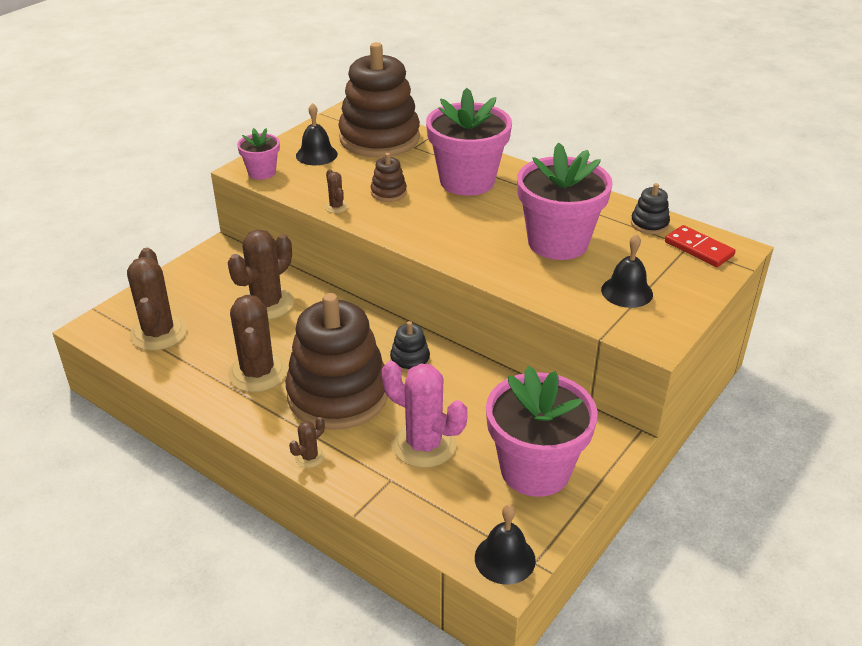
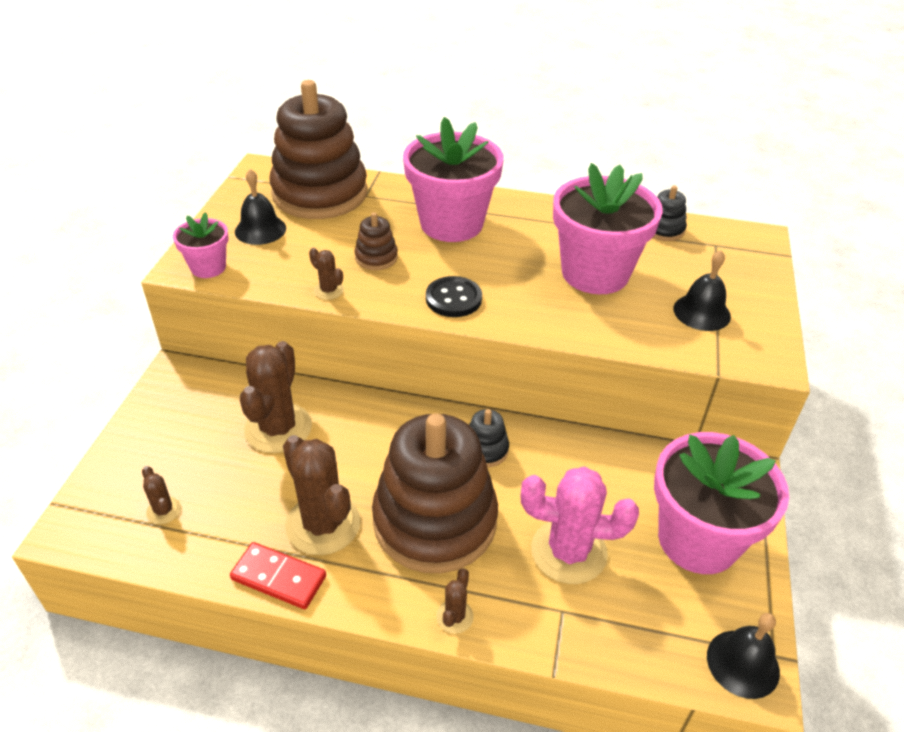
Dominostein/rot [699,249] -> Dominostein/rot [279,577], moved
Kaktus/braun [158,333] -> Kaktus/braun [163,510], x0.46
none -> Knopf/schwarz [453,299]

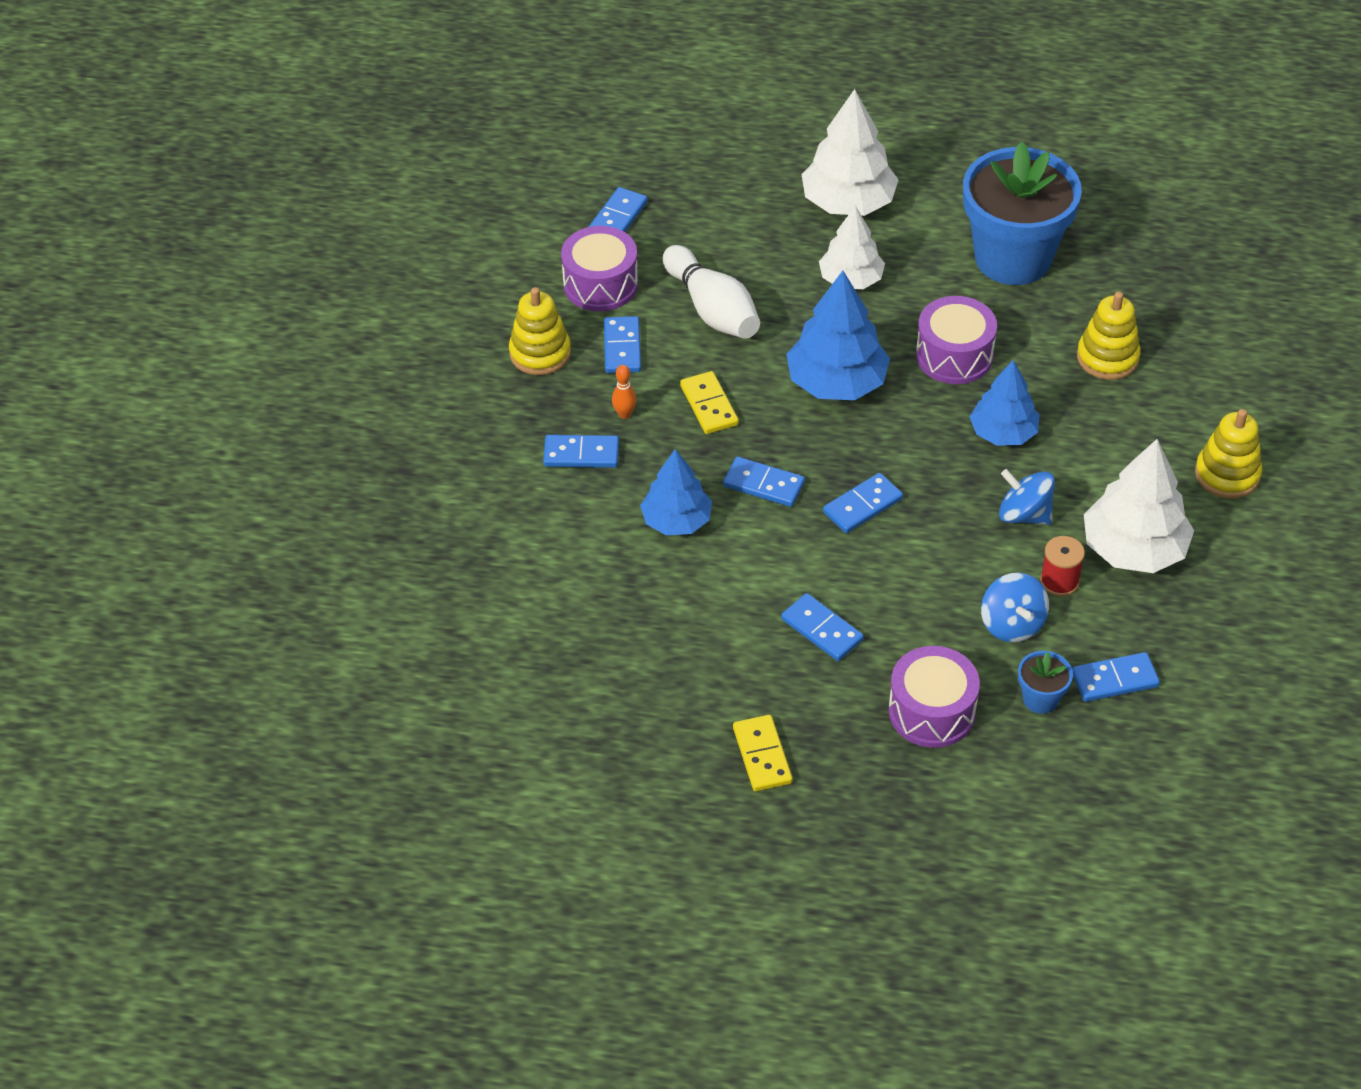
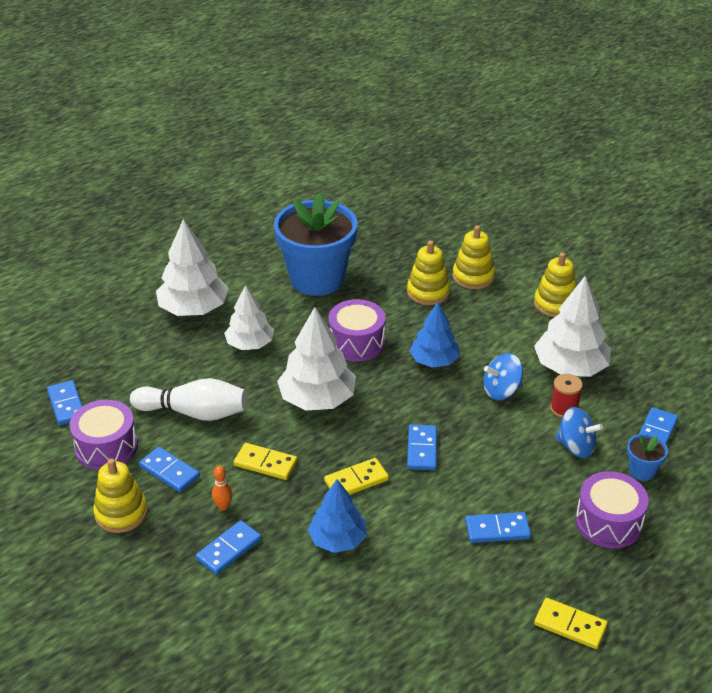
Baum/blau [837,382] -> Baum/weiß [317,399]
Dominostein/blau [764,484] -> Dominostein/gelb [356,480]
none -> Stapelspielzeug/gelb [473,276]

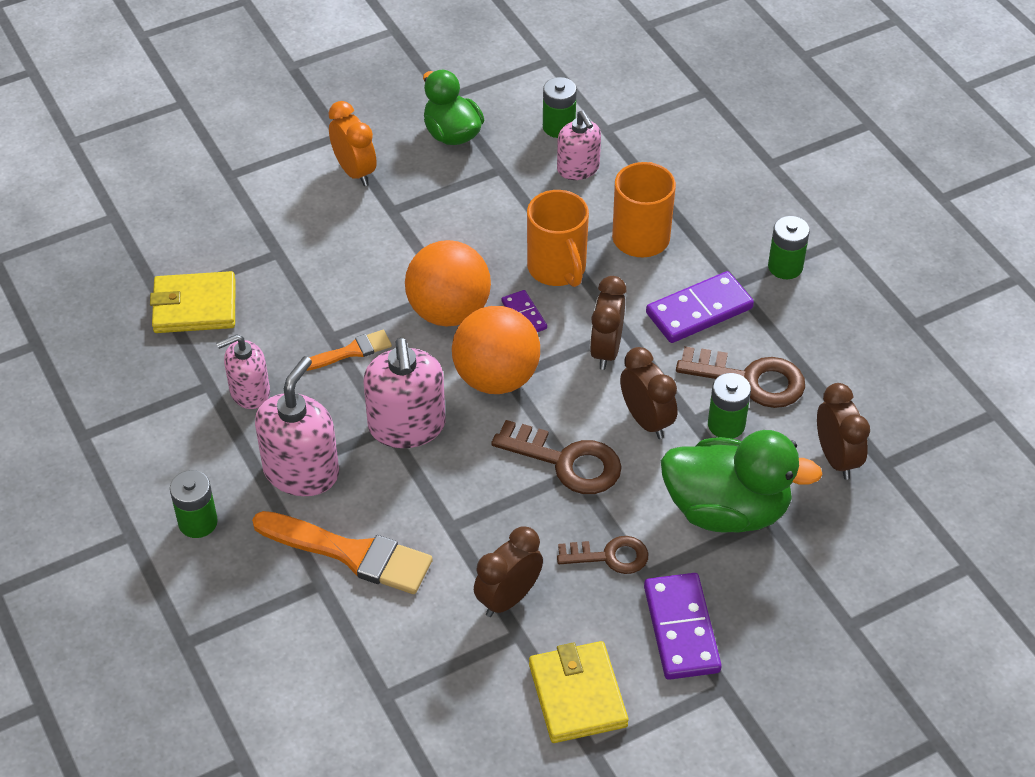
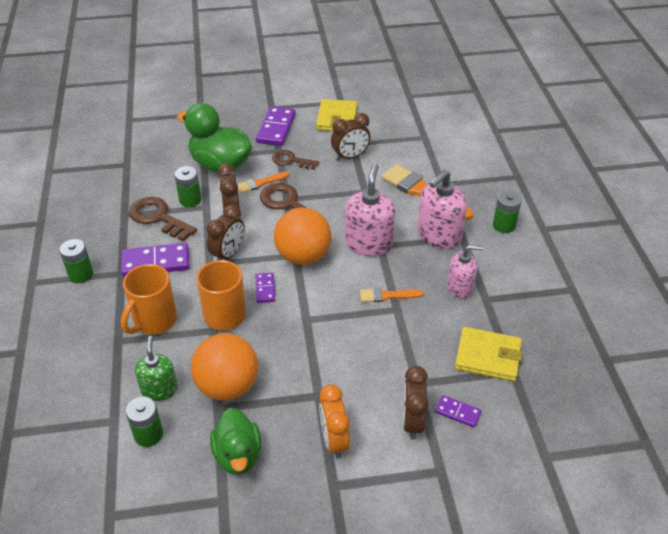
Seifenspender/rosa [578,168] -> Seifenspender/grün [159,389]
Ball/orange [448,312] -> Ball/orange [227,386], moved
Wecker/braun [836,458] -> Wecker/braun [412,422], moved
none -> Pinsel/orange [260,183]
none -> Dominostein/lila [457,412]

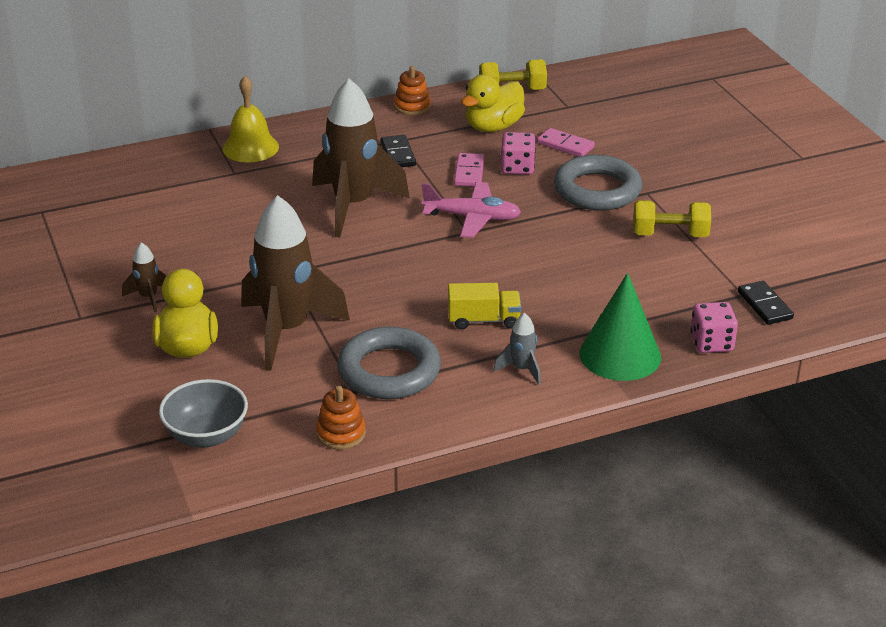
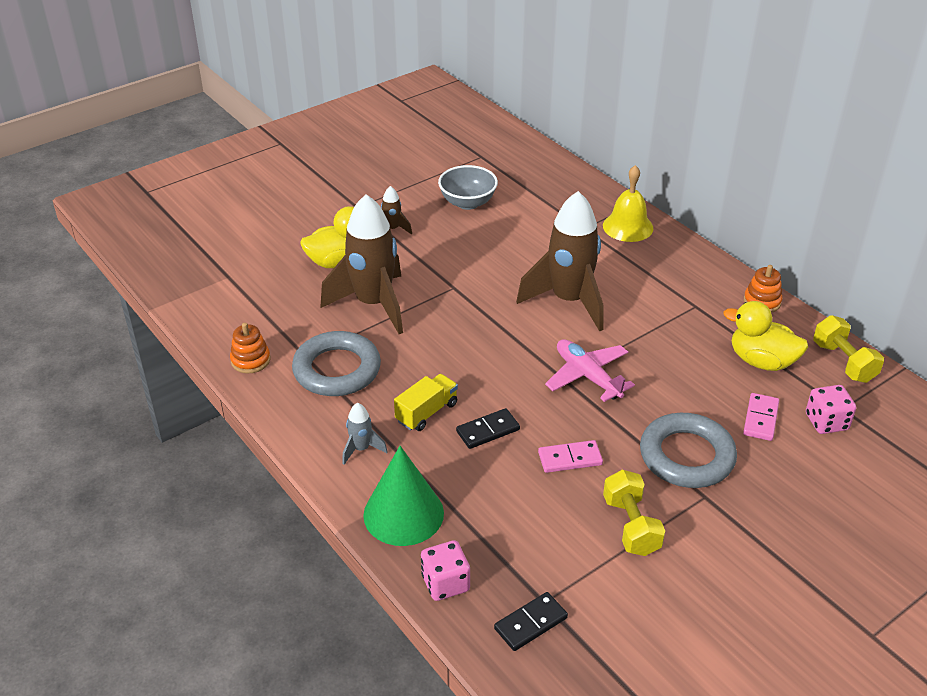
Spielwürfel/rosa [517,168] -> Spielwürfel/rosa [826,422], moved
Dominostein/schwarz [398,154] -> Dominostein/schwarz [488,431], moved
Dominostein/rosa [469,172] -> Dominostein/rosa [570,458], moved
Flugzeug/rosa [472,218] -> Flugzeug/rosa [587,376], 150 degrees clockwise
Lastwagen/gelb [483,320] -> Lastwagen/gelb [426,412], 120 degrees counterclockwise
Schüssel/grau [206,436] -> Schüssel/grau [467,203], moved

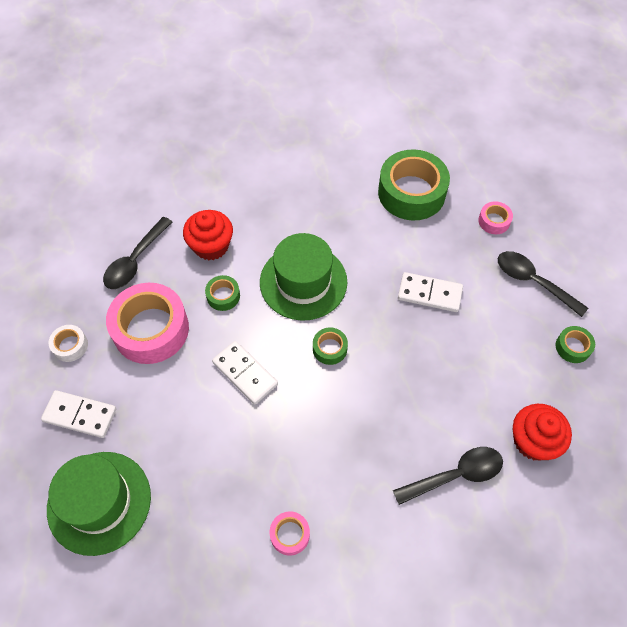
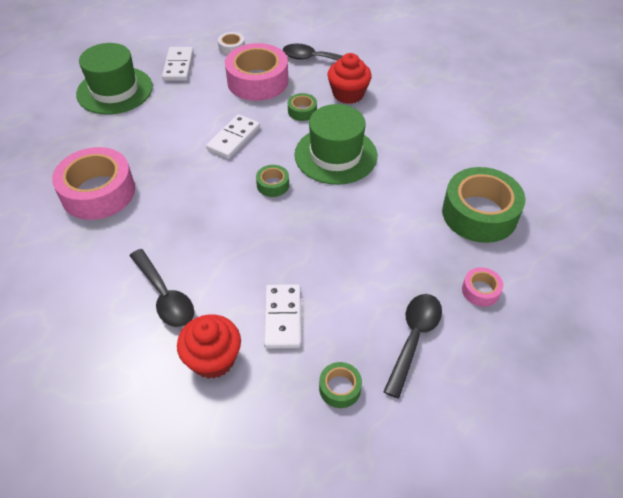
Dominostein/weiß [429,294] -> Dominostein/weiß [282,317], moved
Klebeband/rosa [290,534] -> Klebeband/rosa [98,192], x2.20

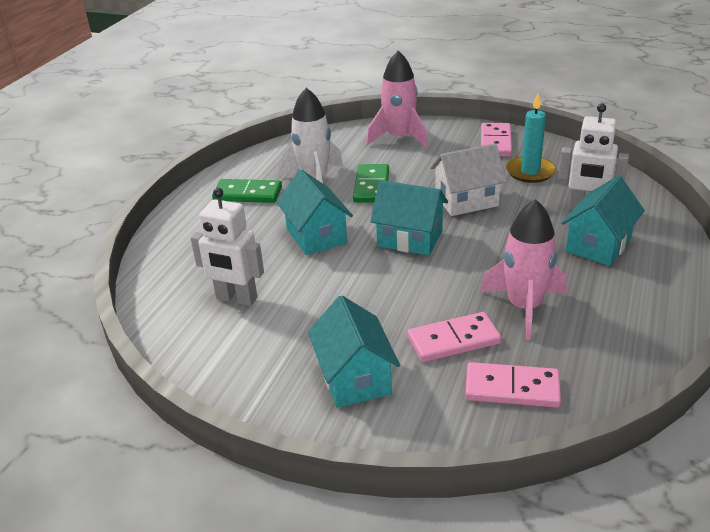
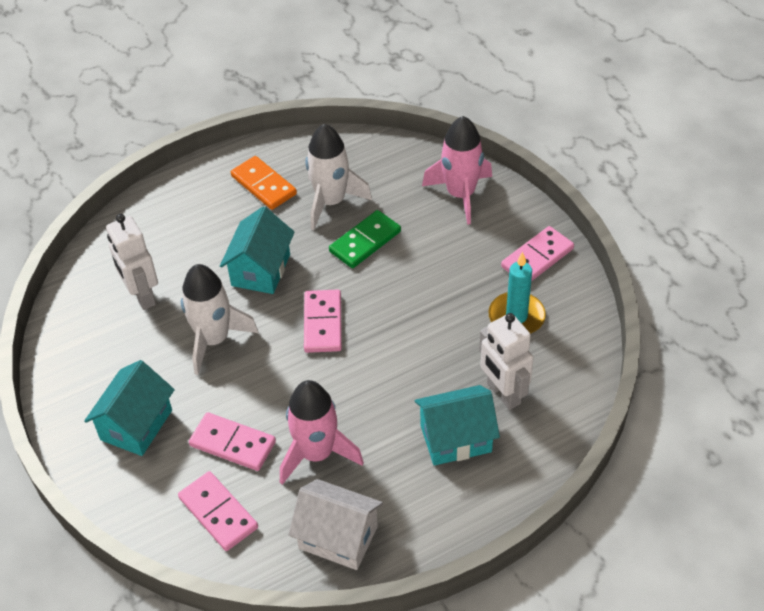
Haus/weiß [466,201] -> Haus/weiß [338,537], moved
Dominostein/grün [248,194] -> Dominostein/orange [264,185]
Haus/türkis [410,239] -> Dominostein/rosa [322,323]
none -> Rakete/weiß [214,339]

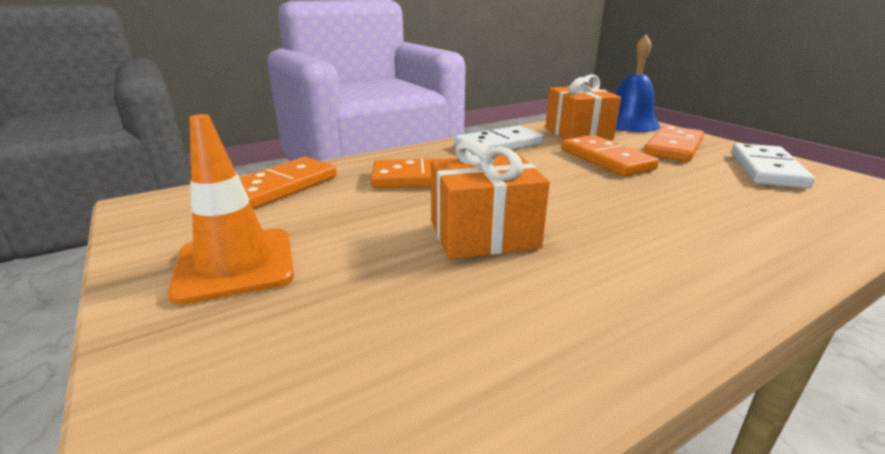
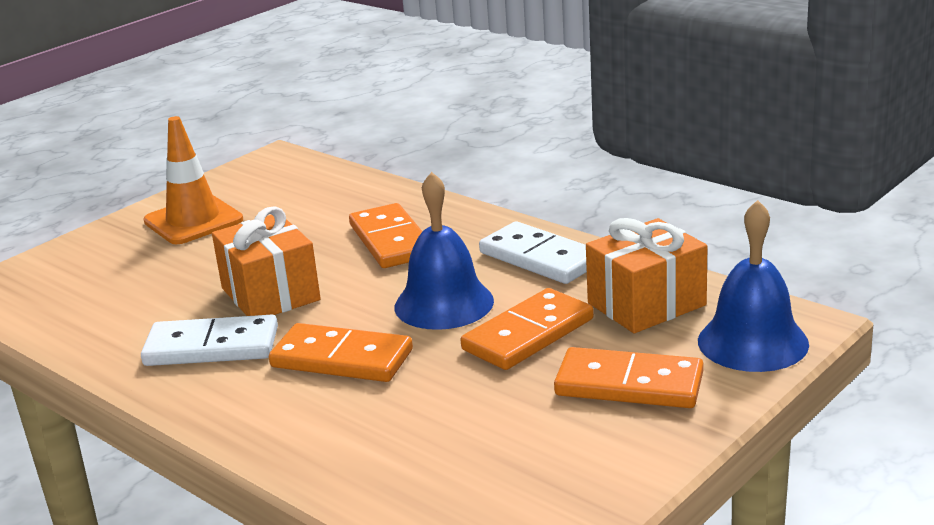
Dominostein/weiß [767,169] -> Dominostein/weiß [211,347], moved
Dominostein/orange [281,186] -> Dominostein/orange [342,358], moved
none -> Glocke/blau [444,303]

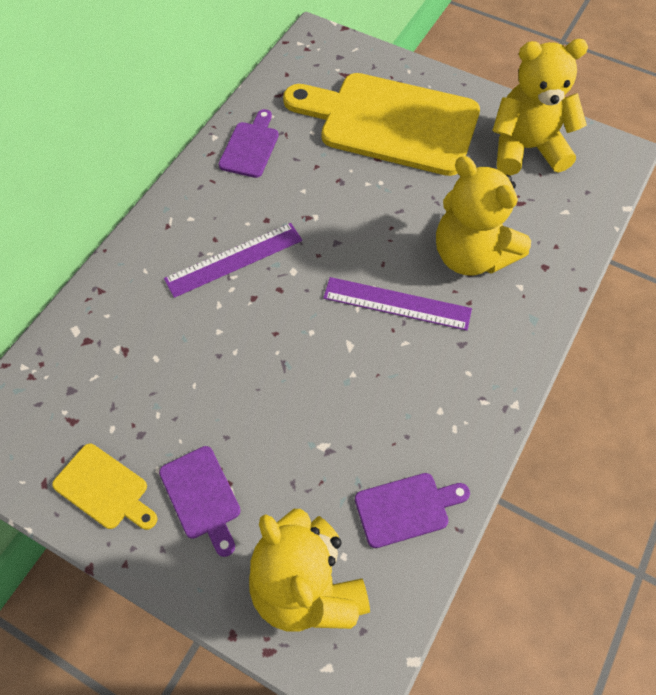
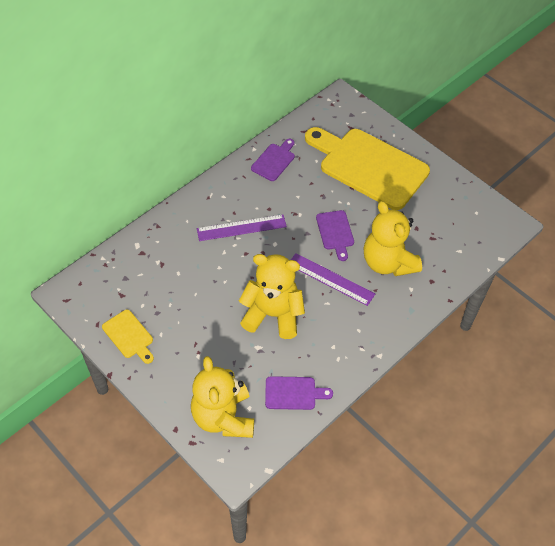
Teddybär/gelb [526,149] -> Teddybär/gelb [273,314], moved
Schneidebrett/lila [202,496] -> Schneidebrett/lila [335,232], moved

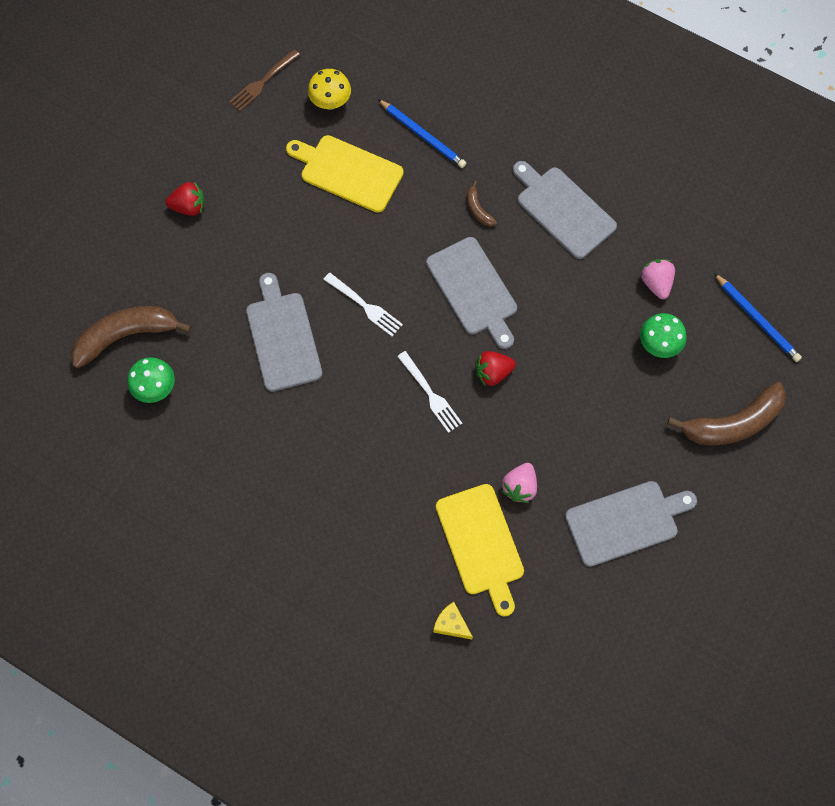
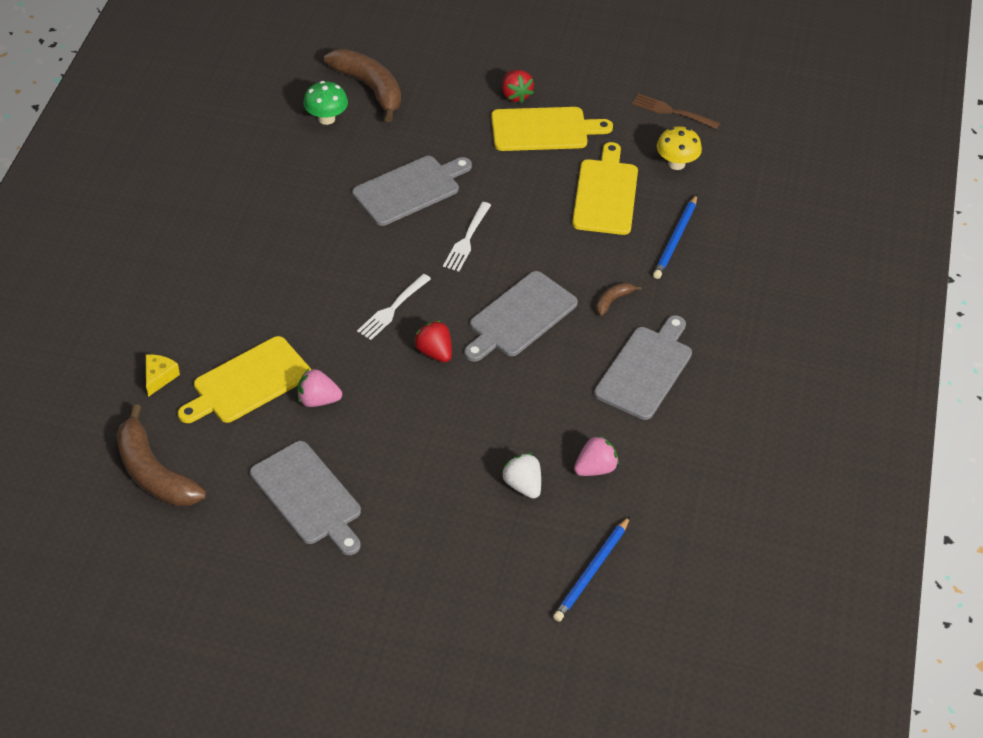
Pilz/grün [658,344] -> Erdbeere/weiß [523,485]
Banane/braun [732,423] -> Banane/braun [153,472], moved
none -> Schneidebrett/gelb [544,130]

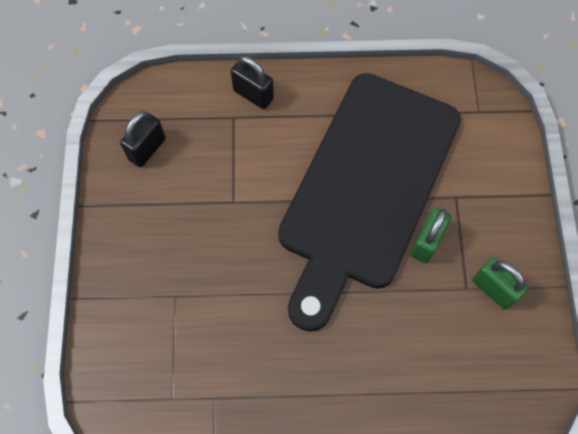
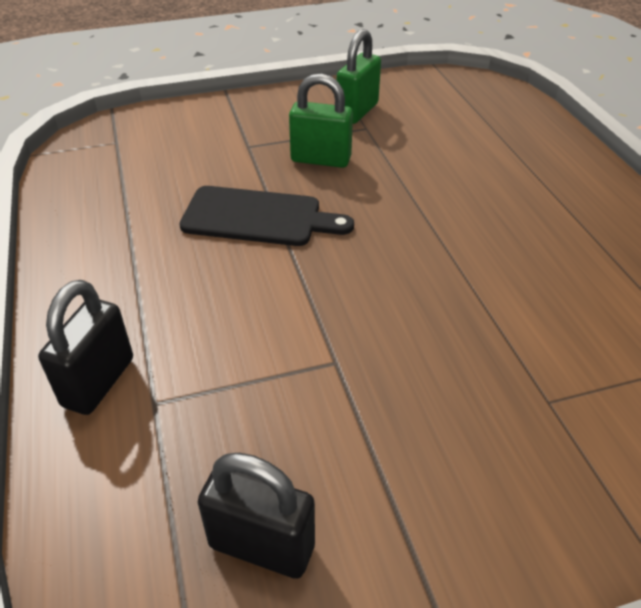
Schneidebrett/schwarz [366,187] -> Schneidebrett/schwarz [258,217], x0.40

